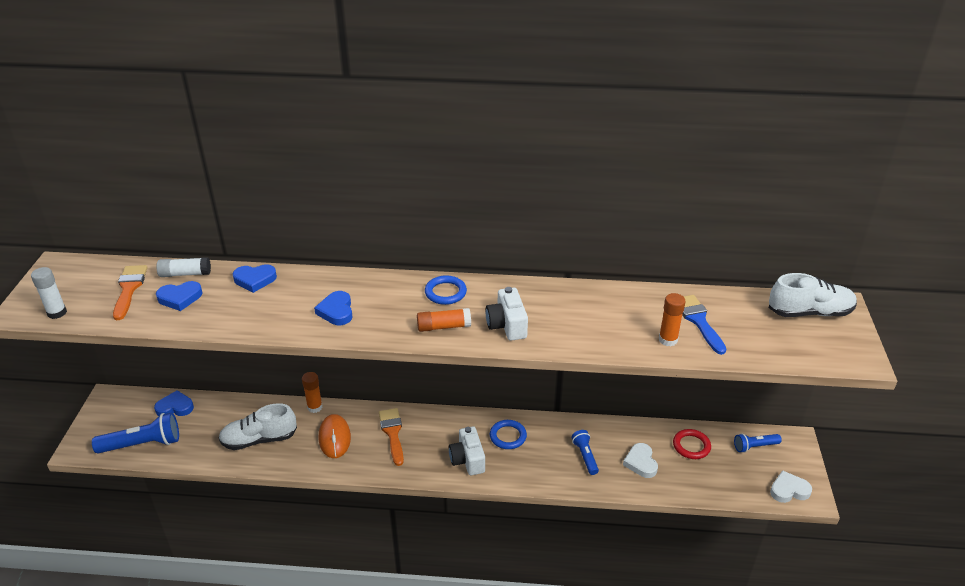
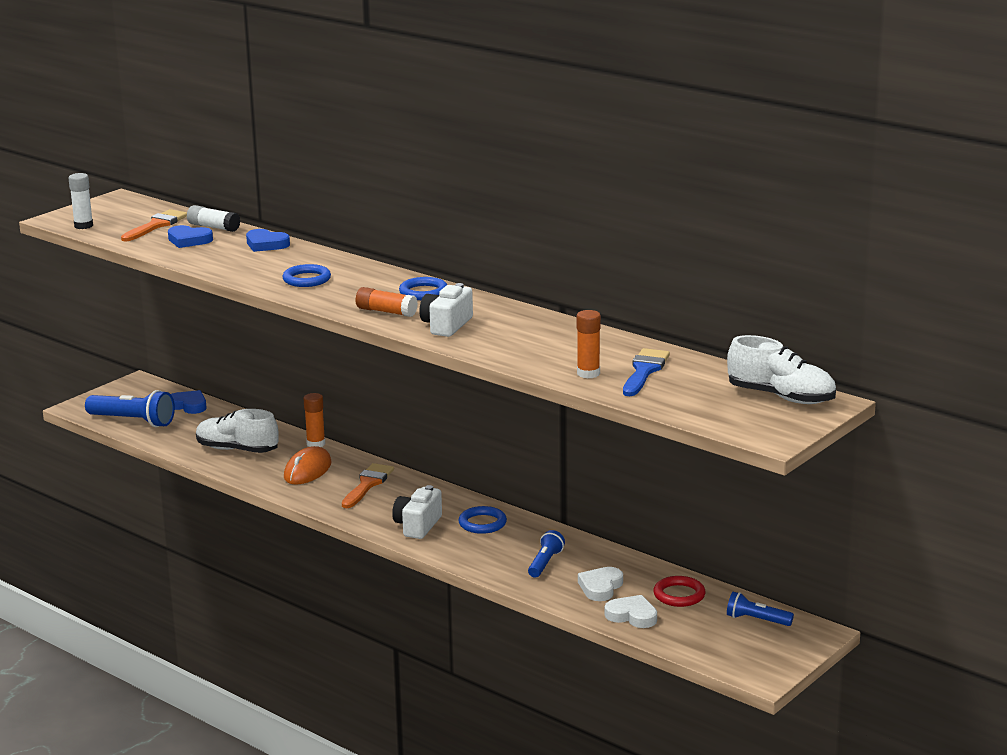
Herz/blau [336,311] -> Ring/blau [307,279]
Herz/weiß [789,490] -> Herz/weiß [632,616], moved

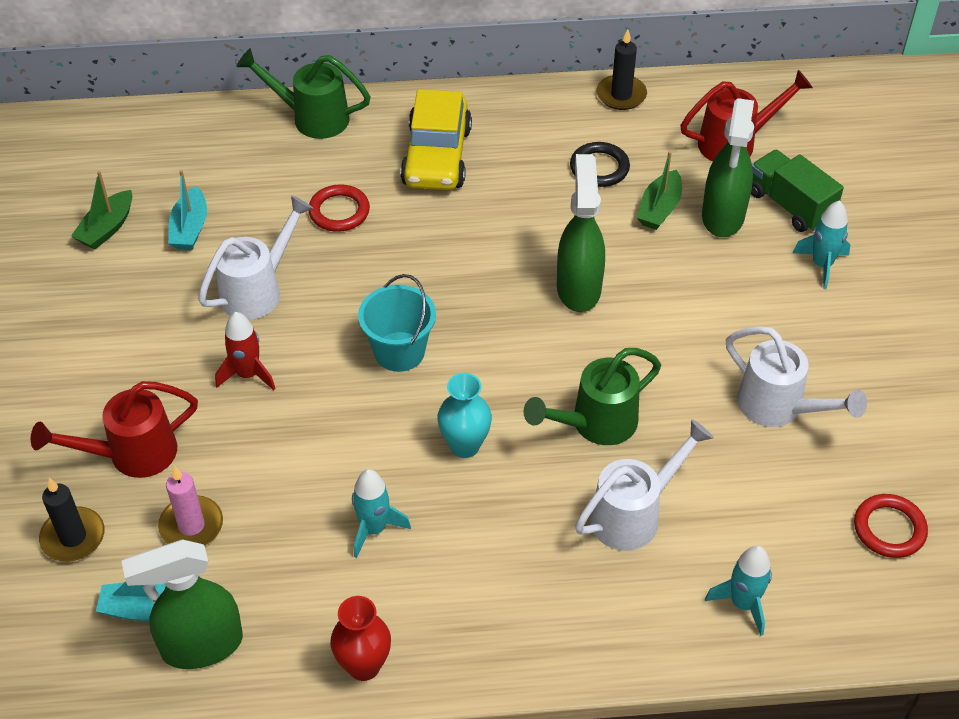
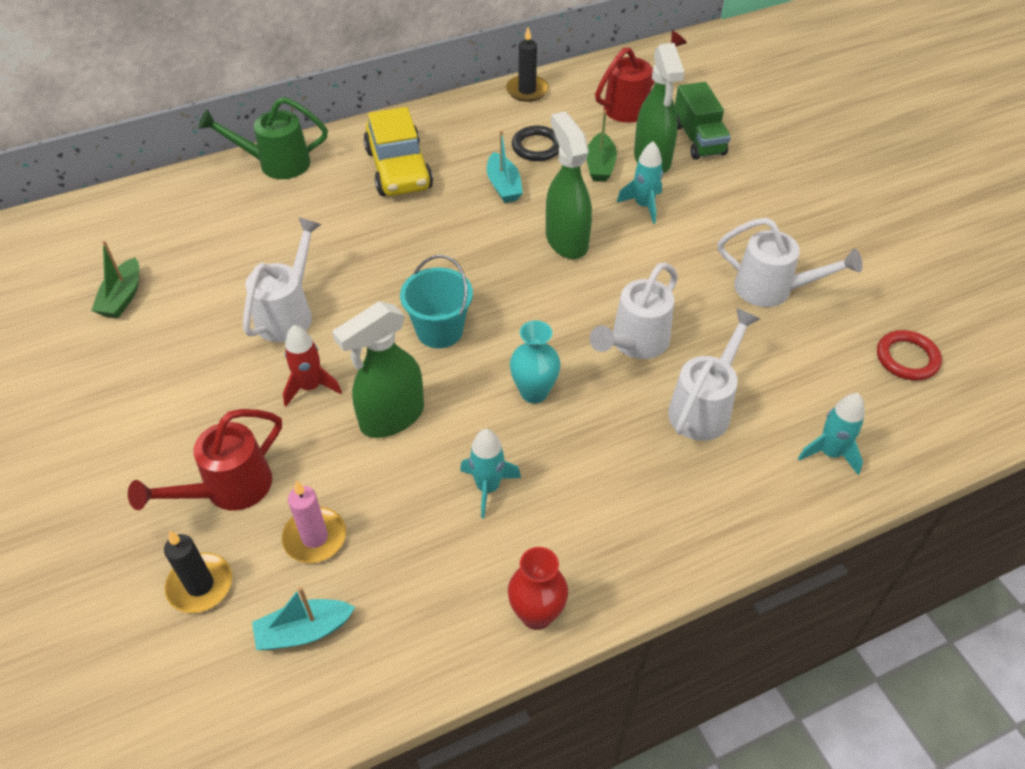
Lastwagen/grün [790,205] -> Lastwagen/grün [698,139], 135 degrees counterclockwise
Boot/türkis [190,228] -> Boot/türkis [503,186], moved
Ring/rot [339,211] -> none
Rakete/türkis [822,265] -> Rakete/türkis [643,206], moved
Gießkanne/grün [595,424] -> Gießkanne/weiß [635,343]
Sprühflasche/grün [201,646] -> Sprühflasche/grün [391,418], moved

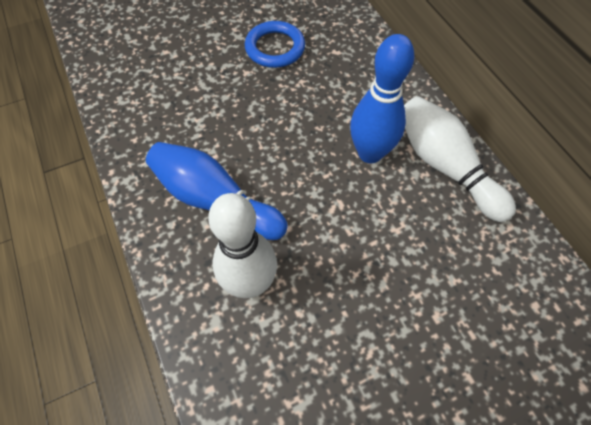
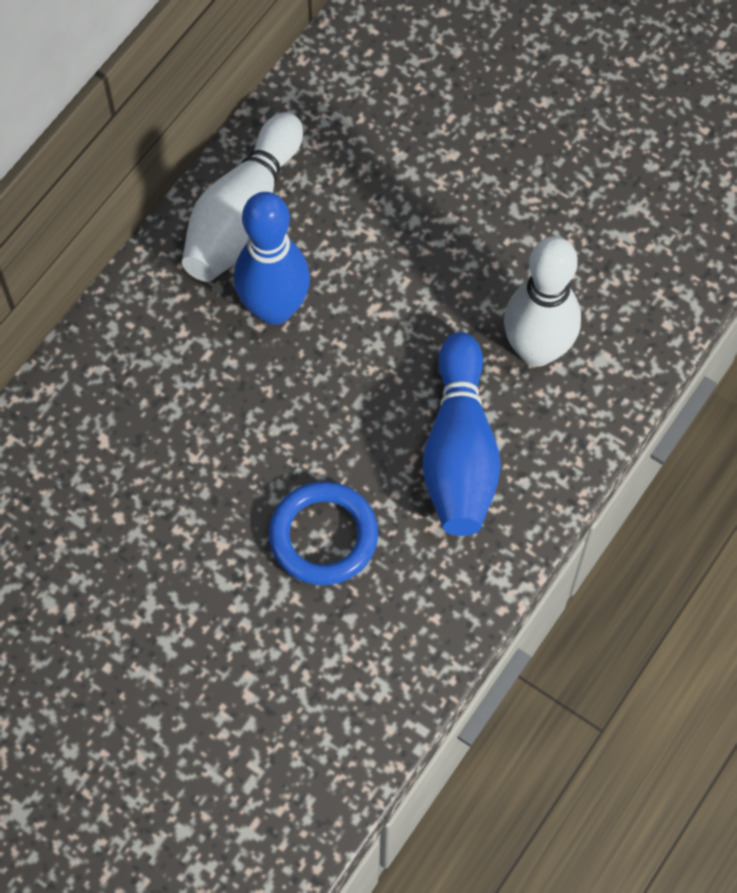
Ring/blau [275,48] -> Ring/blau [323,536], moved

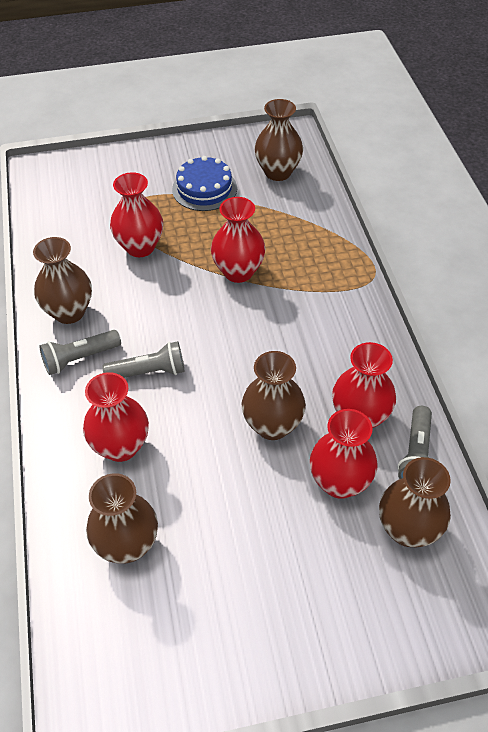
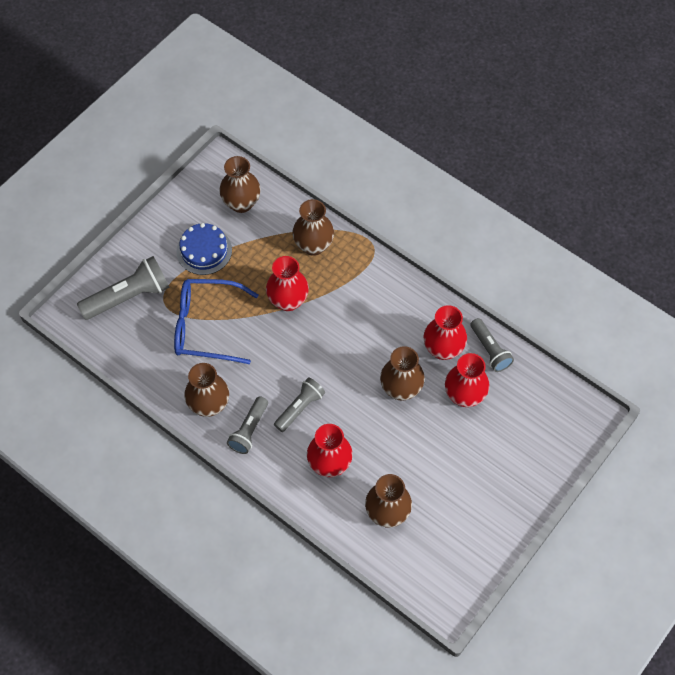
Vase/rot [140,247] -> Brille/blau [206,326]
Vase/braun [407,529] -> Vase/braun [313,245], moved
none -> Taschenlampe/grau [128,296]

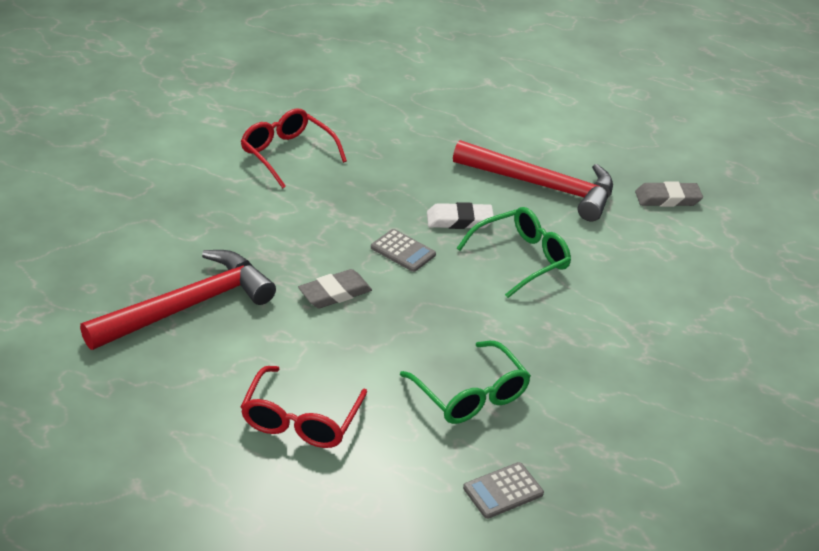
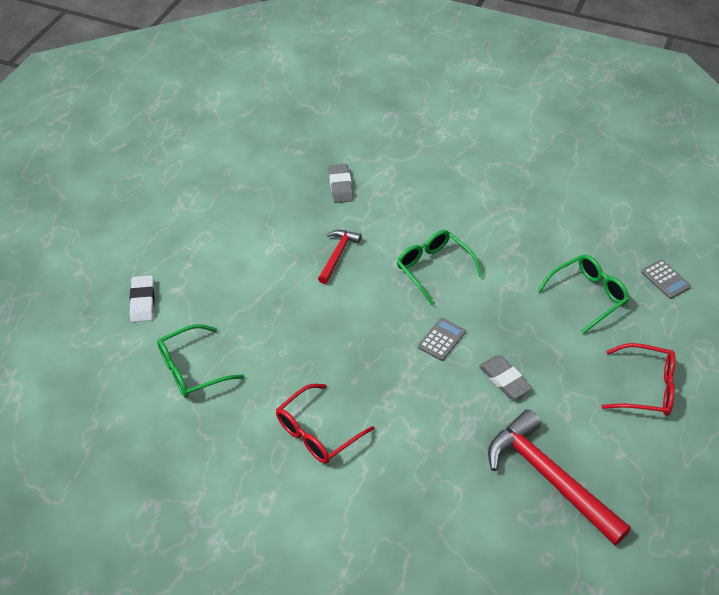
Hammer/rot [542,186] -> Hammer/rot [337,255], x0.54
Radiergummi/weiß [459,220] -> Radiergummi/weiß [143,301], moved
none -> Brille/grün [191,369]

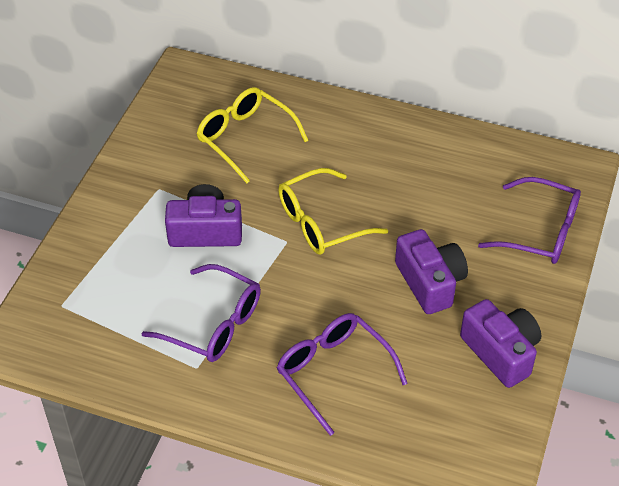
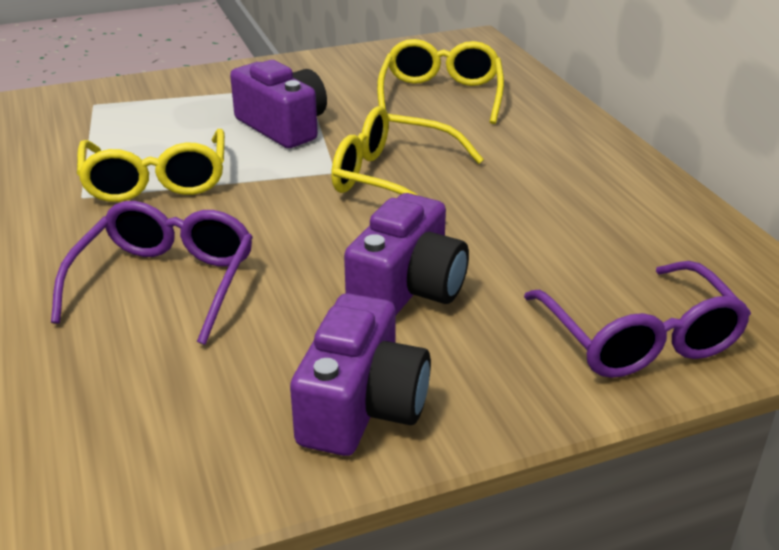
Brille/lila [213,324] -> Brille/gelb [156,180]

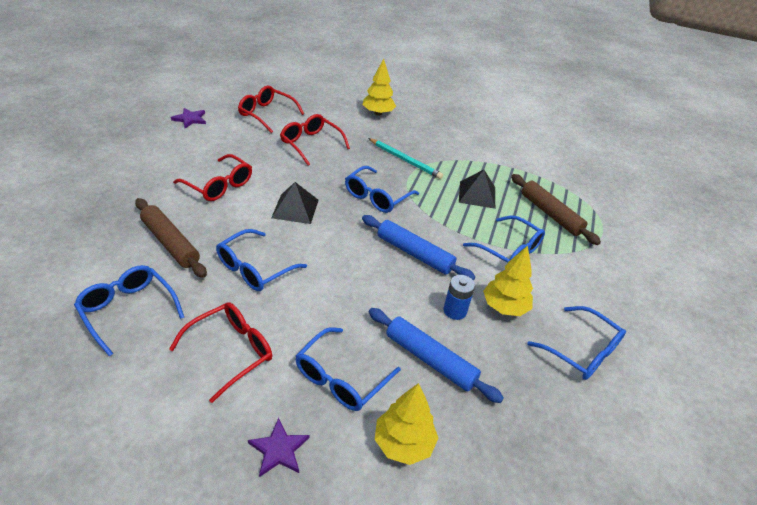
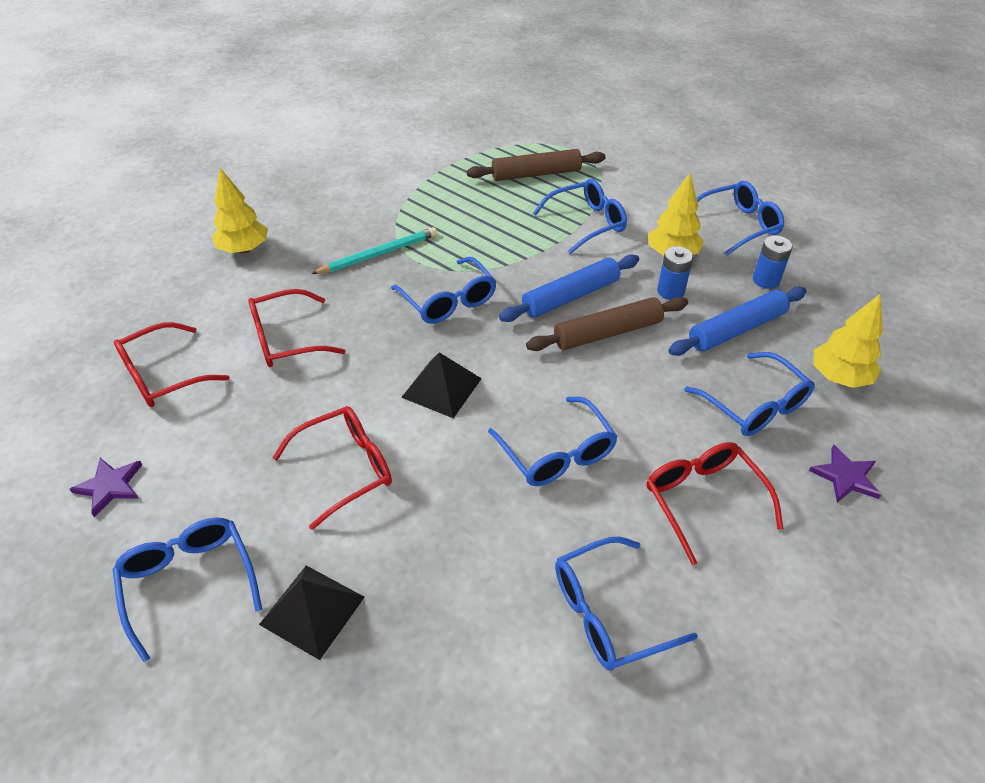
Pyramide/schwarz [477,194] -> Pyramide/schwarz [312,610], moved
Nudelholz/braun [171,243] -> Nudelholz/braun [607,332], moved
none -> Batterie/blau [766,280]
none -> Brille/blau [189,582]

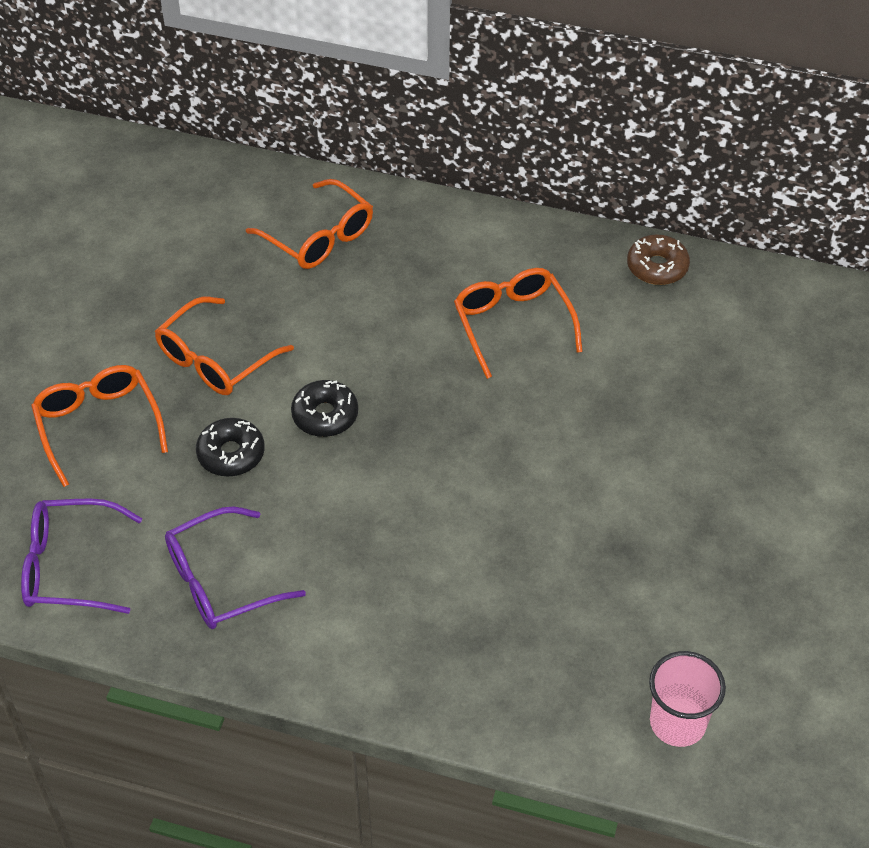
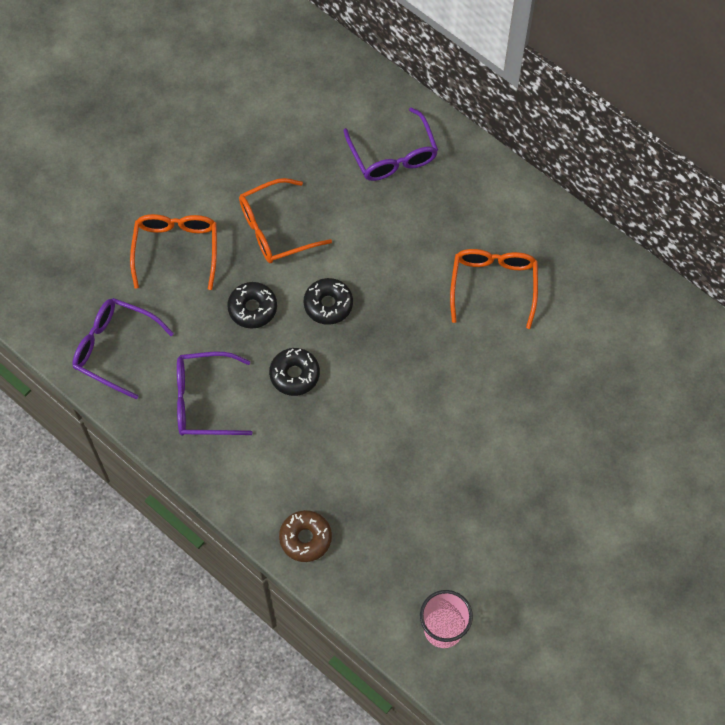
Brille/orange [318,236] -> Brille/lila [393,155]
Donut/braun [657,267] -> Donut/braun [305,538], moved
none -> Donut/schwarz [294,374]

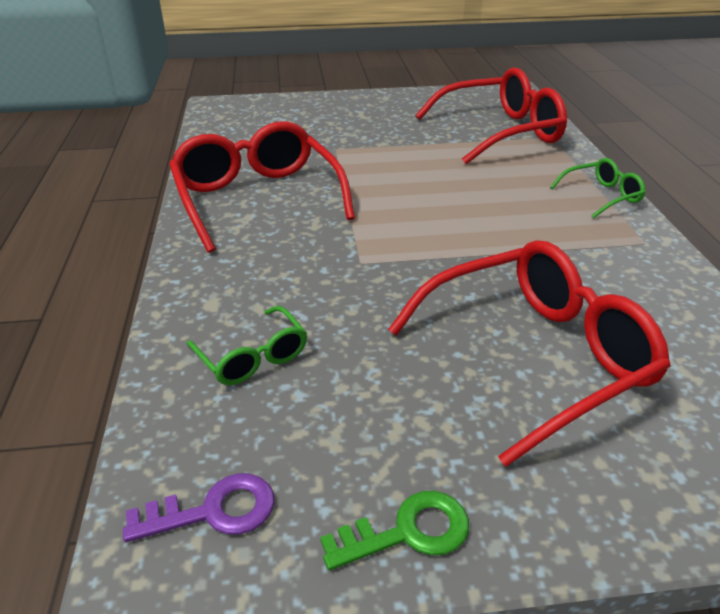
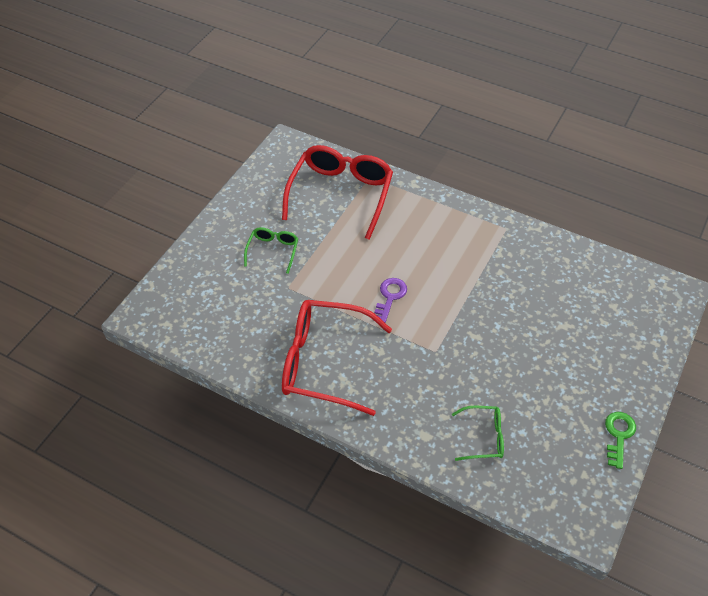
Brille/grün [601,196] -> Brille/grün [273,251], moved
Brille/rot [534,357] -> none
Schlüssel/lila [213,511] -> Schlüssel/lila [390,297], moved

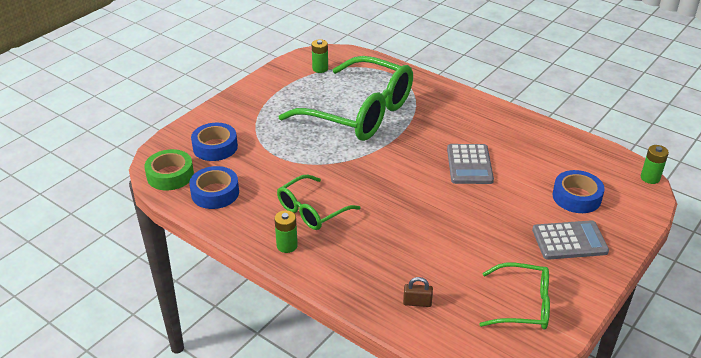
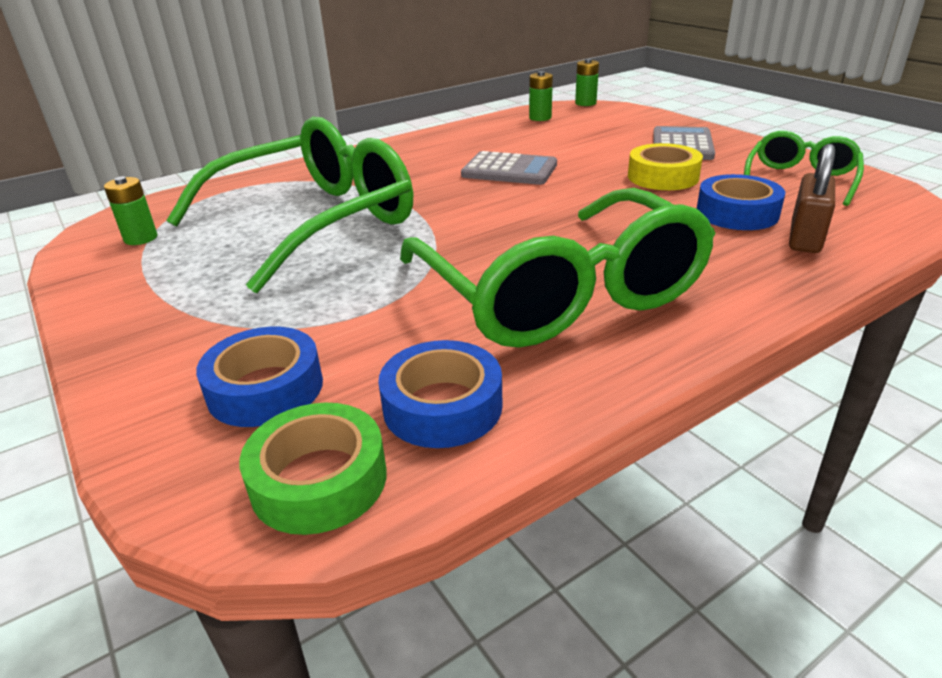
Klebeband/blau [576,197] -> Klebeband/blau [737,213], moved
Brille/grün [312,211] -> Brille/grün [561,294], x1.96
Batterie/grün [287,245] -> Batterie/grün [540,118], moved
Vorhängeschloss/braun [417,302] -> Vorhängeschloss/braun [805,238], x1.69
none -> Klebeband/gelb [663,177]

